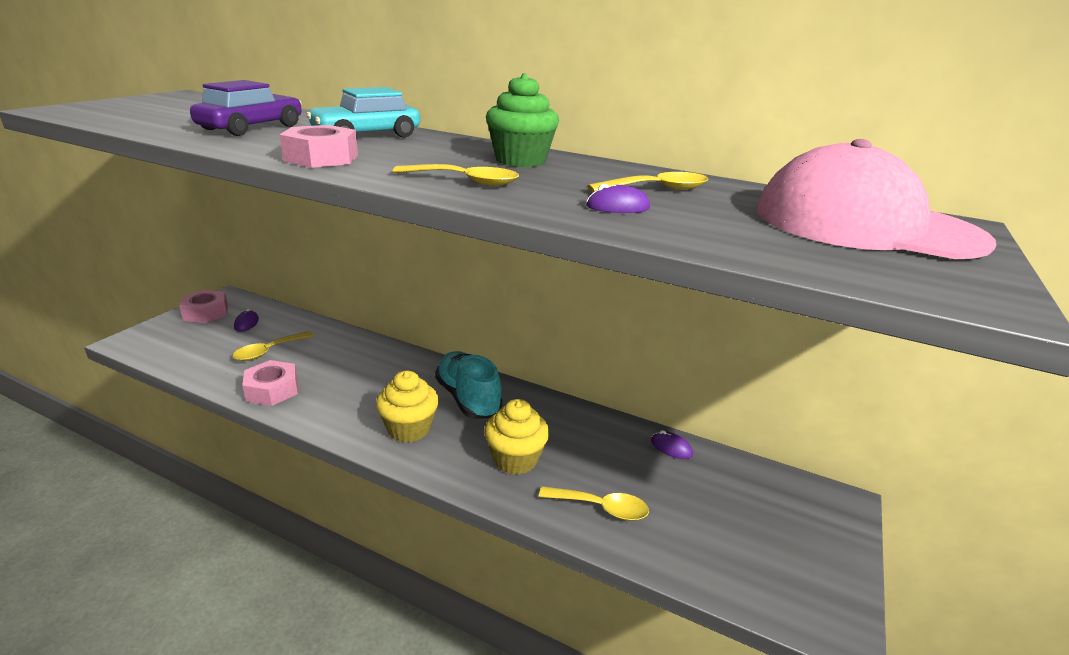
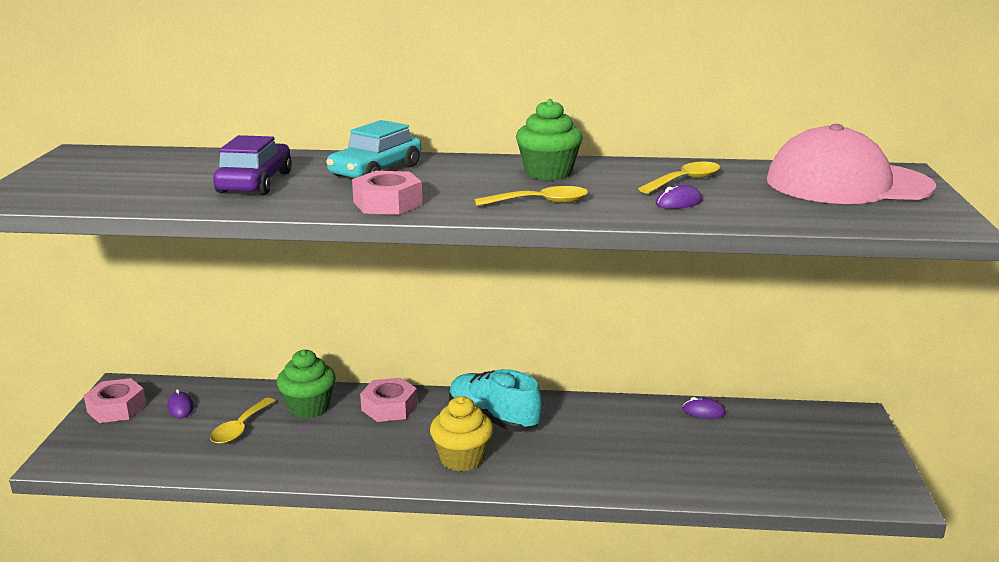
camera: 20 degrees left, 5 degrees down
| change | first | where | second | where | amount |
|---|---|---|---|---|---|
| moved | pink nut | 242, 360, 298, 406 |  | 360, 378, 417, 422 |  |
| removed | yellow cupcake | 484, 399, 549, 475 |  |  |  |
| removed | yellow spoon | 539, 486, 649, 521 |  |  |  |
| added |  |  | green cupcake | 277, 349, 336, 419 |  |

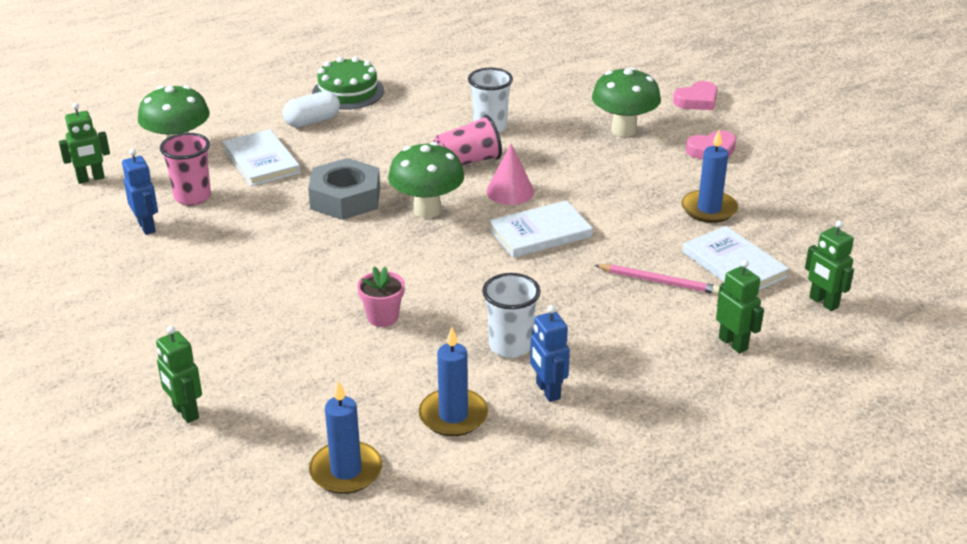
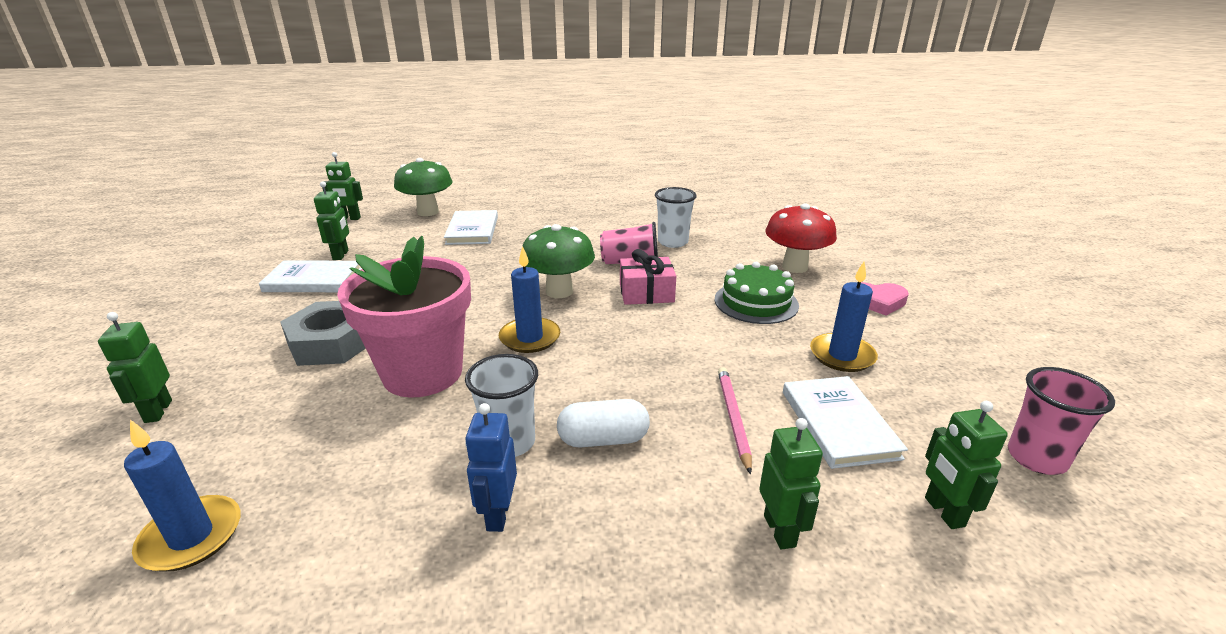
camera: 25 degrees right, 5 degrees down
| change | first | where | second | where | amount |
|---|---|---|---|---|---|
| recoloured | blue robot | 122, 149, 158, 235 | green robot | 314, 181, 349, 260 |  |
| moved | pink cup | 160, 133, 211, 206 |  | 1008, 367, 1115, 475 |  |
| moved | white capsule | 283, 91, 340, 127 |  | 557, 399, 650, 447 |  |
| moved | grey nut | 308, 158, 380, 220 |  | 280, 301, 366, 366 |  |
| moved | green cake | 312, 57, 384, 110 |  | 715, 262, 799, 324 |  |
| resized | pink flower pot | 357, 266, 405, 327 |  | 337, 236, 471, 398 | x2.35 |
| moved | blue candle | 419, 327, 488, 436 |  | 499, 246, 560, 353 |  |
| replaced | pink cone | 486, 144, 534, 205 | pink gift | 620, 249, 676, 305 |  |
| moved | white book | 489, 201, 593, 258 |  | 259, 260, 362, 292 |  |
| recoloured | green mushroom | 592, 67, 661, 137 | red mushroom | 765, 204, 837, 273 |  |
| turned | pink pencil | 594, 264, 720, 295 |  | 718, 367, 752, 474 | 135 degrees counterclockwise |
| removed | pink heart | 673, 81, 718, 110 |  |  |  |

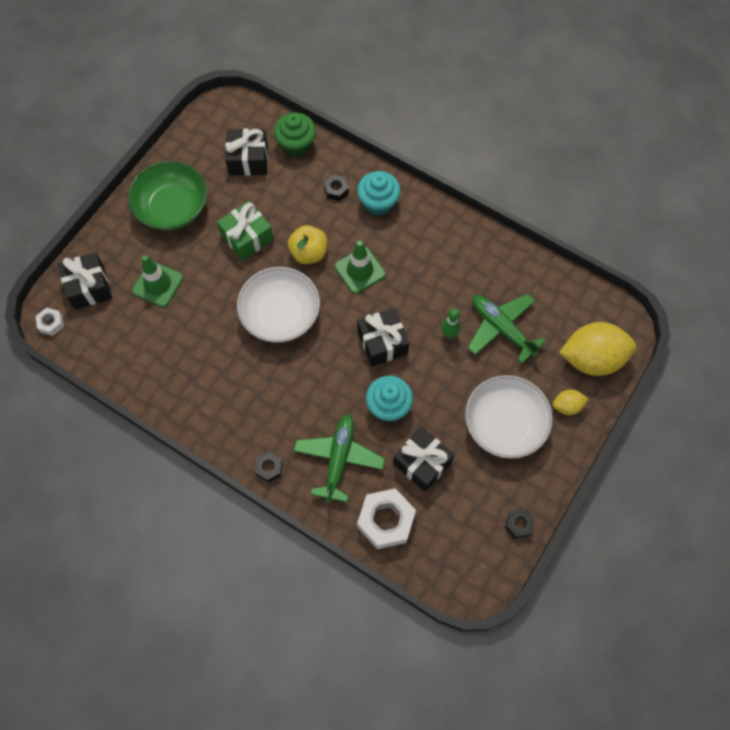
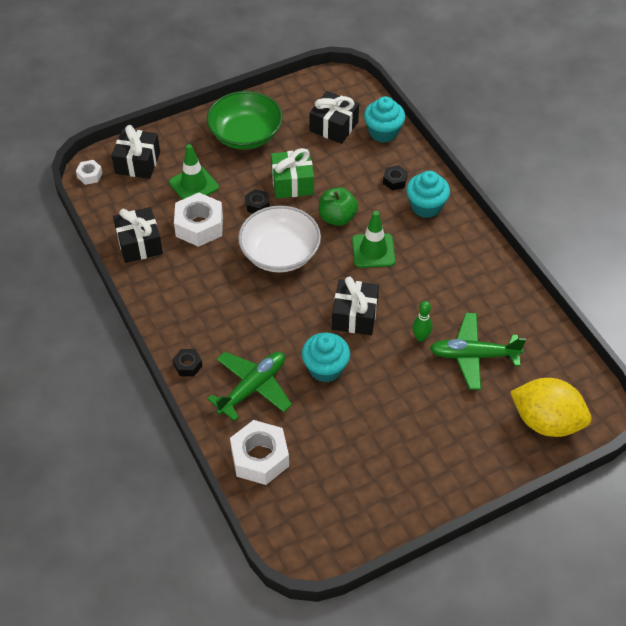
camera: 30 degrees right, 15 degrees down
| change | first | where | second | where | amount |
|---|---|---|---|---|---|
| recoloured | green cupcake | 274, 113, 316, 157 | turquoise cupcake | 364, 96, 405, 143 |  |
| recoloured | yellow apple | 288, 225, 327, 264 | green apple | 319, 187, 358, 226 |  |
| moved | black gift | 393, 427, 454, 492 |  | 113, 207, 163, 263 |  |
| removed | white bowl | 465, 375, 553, 459 |  |  |  |
| turned | green plane | 468, 294, 546, 364 |  | 430, 313, 526, 390 | 75 degrees counterclockwise |
| moved | black nut | 505, 509, 535, 539 |  | 245, 189, 270, 213 |  |
| removed | yellow lemon | 552, 389, 588, 415 |  |  |  |
| added |  |  | white nut | 174, 193, 223, 247 |  |

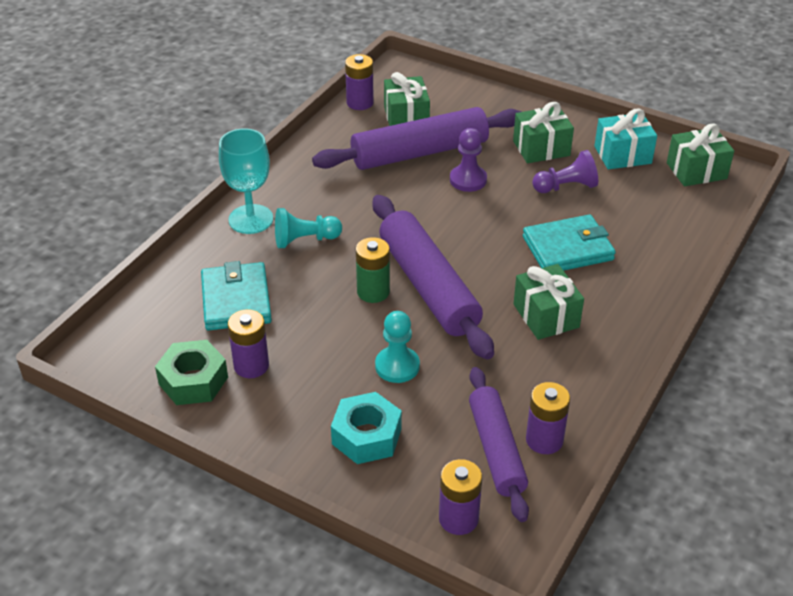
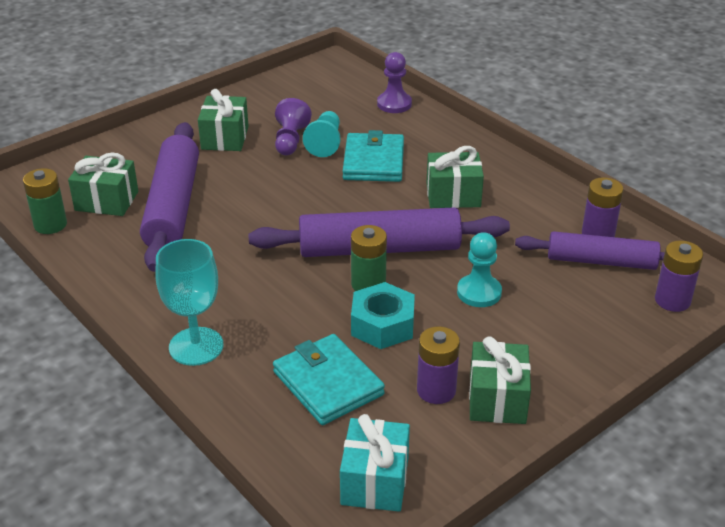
camera: 70 degrees left, 5 degrees down
| change | first | where | second | where | amount |
|---|---|---|---|---|---|
| removed | green nut | 155, 340, 228, 405 |  |  |  |
| turned | turquoise wallet | 201, 261, 272, 331 |  | 273, 334, 385, 425 | 45 degrees clockwise |
| moved | turquoise pawn | 275, 208, 342, 248 |  | 303, 111, 341, 157 |  |
| moved | turquoise nut | 331, 392, 402, 464 |  | 351, 282, 415, 349 |  |
| recoloured | purple battery | 345, 54, 374, 110 | green battery | 23, 168, 67, 234 |  |
| moved | purple pawn | 450, 128, 487, 192 |  | 377, 52, 412, 113 |  |
| moved | turquoise gift | 594, 108, 657, 169 |  | 340, 414, 410, 512 |  |
| moved | green gift | 667, 123, 734, 186 |  | 469, 336, 531, 424 |  |

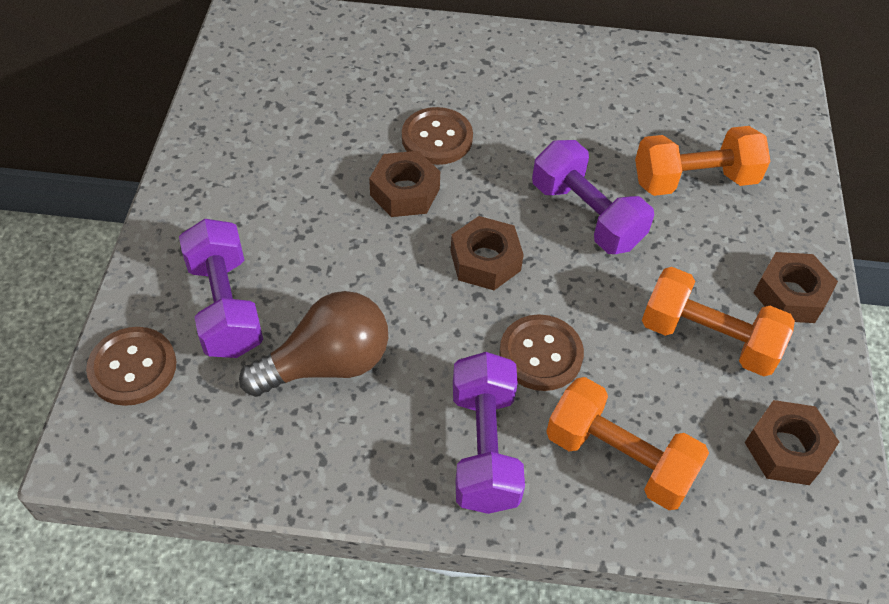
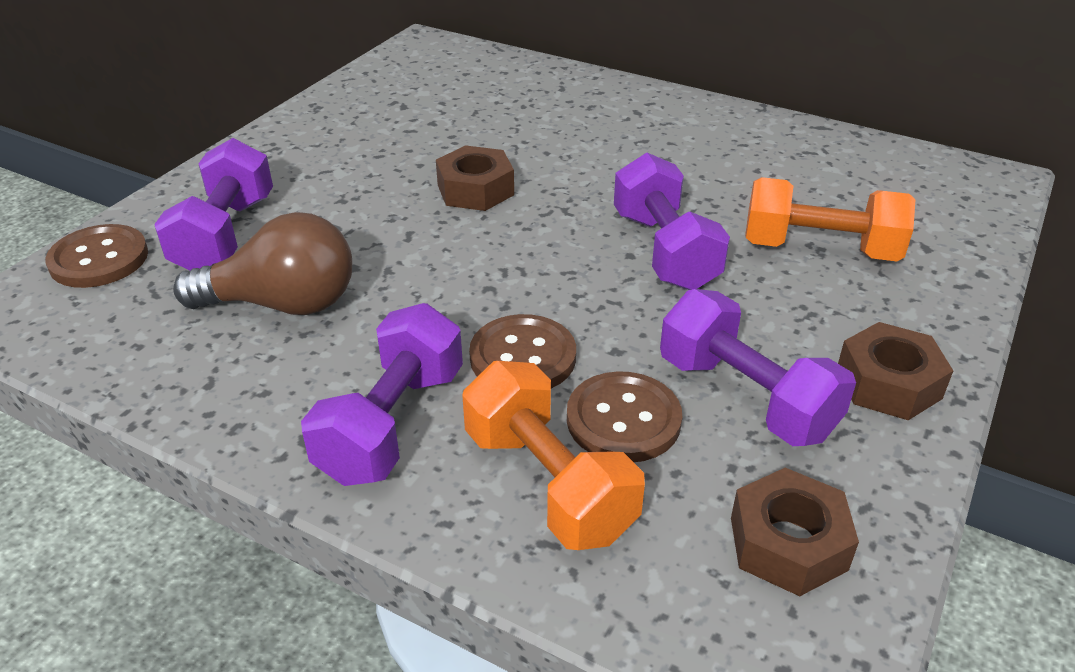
camera: 25 degrees right, 15 degrees down
| change | first | where | second | where | amount |
|---|---|---|---|---|---|
| moved | brown button | 402, 107, 473, 165 |  | 567, 371, 682, 462 |  |
| removed | brown nut | 451, 216, 524, 290 |  |  |  |
| recoloured | orange dumbbell | 642, 267, 795, 376 | purple dumbbell | 660, 289, 856, 446 |  |

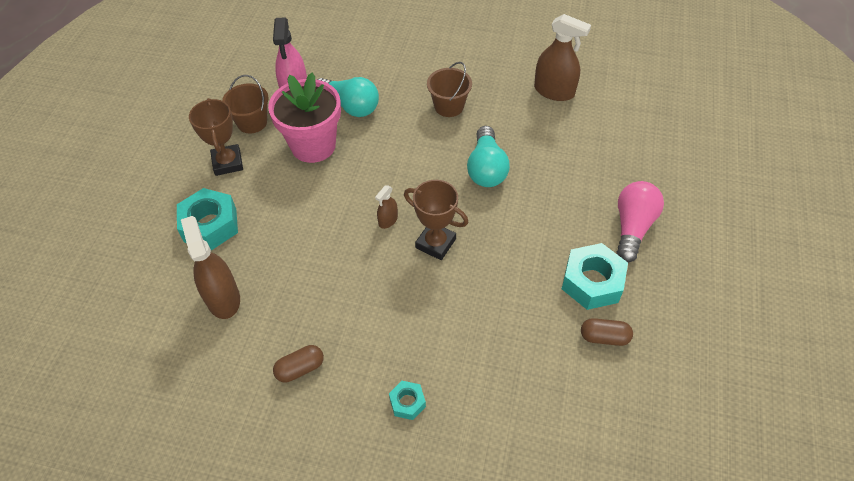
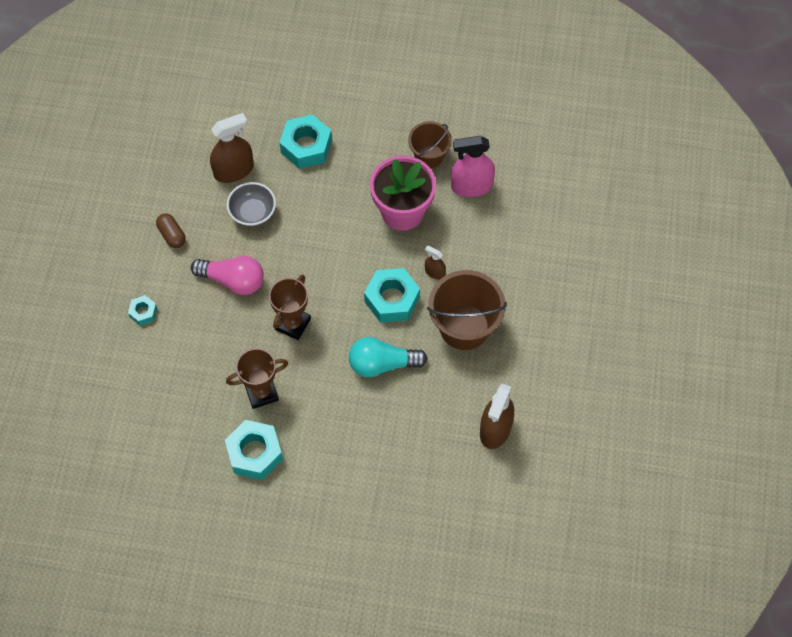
camera: 85 degrees right, 10 degrees up
| change | first | where | second | where | amount |
|---|---|---|---|---|---|
| moved | brown trophy | 189, 98, 243, 176 |  | 226, 348, 288, 409 |  |
| removed | turquoise light bulb | 317, 77, 379, 117 |  |  |  |
| moved | brown spray bottle | 375, 185, 398, 229 |  | 425, 246, 446, 280 |  |
| resized | brown bucket | 427, 62, 472, 117 |  | 427, 270, 507, 350 | x1.65 |
| removed | brown capsule | 581, 318, 633, 346 |  |  |  |
| moved | pink light bulb | 616, 181, 664, 263 |  | 191, 256, 264, 295 |  |
| added |  |  | grey bowl | 227, 182, 276, 227 |  |
| added |  |  | turquoise nut | 364, 268, 420, 322 |  |

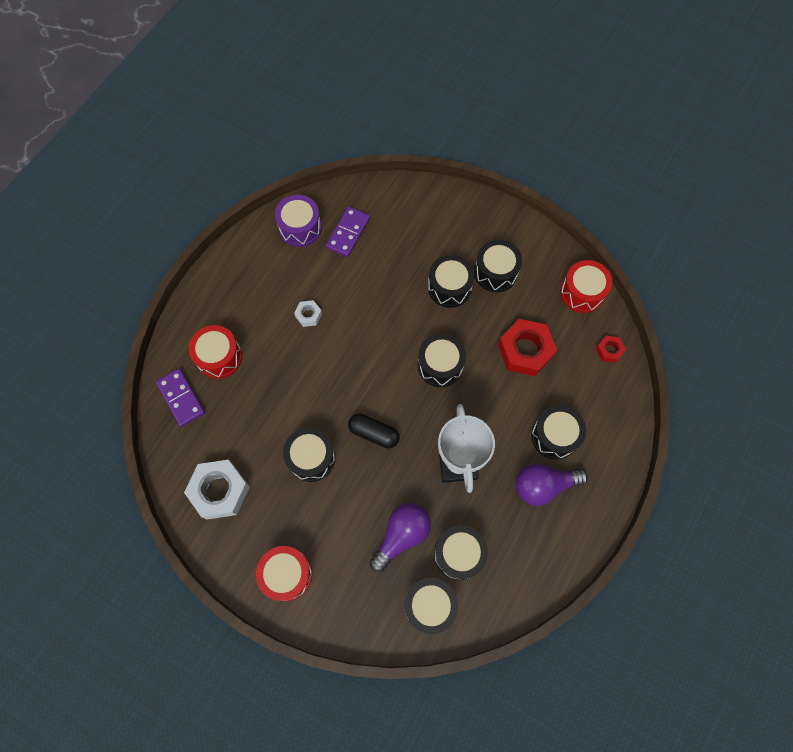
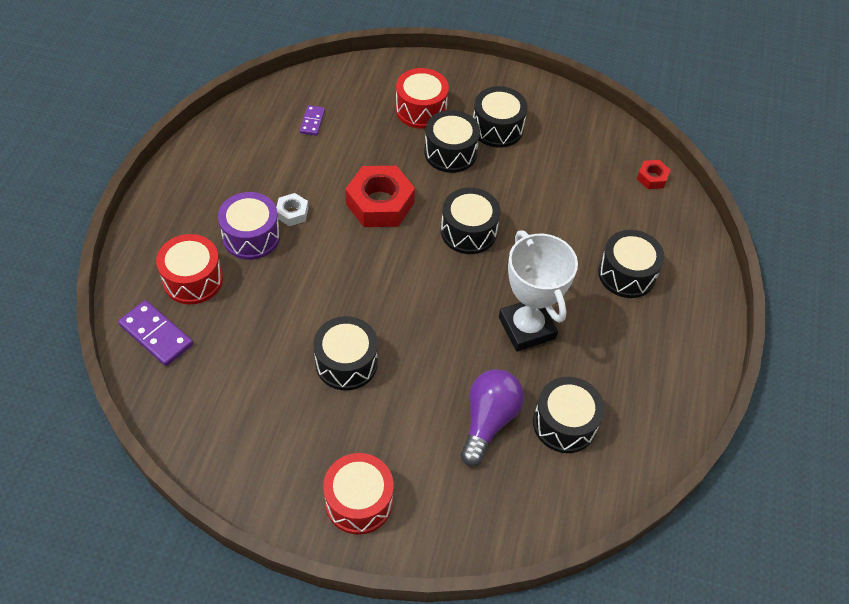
camera: 20 degrees left, 15 degrees down
| change | first | where | second | where | amount |
|---|---|---|---|---|---|
| removed | white nut | 184, 460, 250, 520 |  |  |  |
| moved | purple drum | 275, 195, 322, 247 |  | 218, 192, 280, 260 |  |
| resized | purple domino | 326, 206, 370, 257 |  | 300, 105, 325, 136 | x0.59 |
| removed | black capsule | 348, 414, 400, 448 |  |  |  |
| removed | black drum | 404, 578, 458, 634 |  |  |  |
| moved | red nut | 498, 319, 557, 376 |  | 345, 166, 415, 227 |  |
| removed | purple light bulb | 516, 464, 588, 506 |  |  |  |
| moved | red drum | 560, 260, 613, 313 |  | 396, 68, 449, 129 |  |

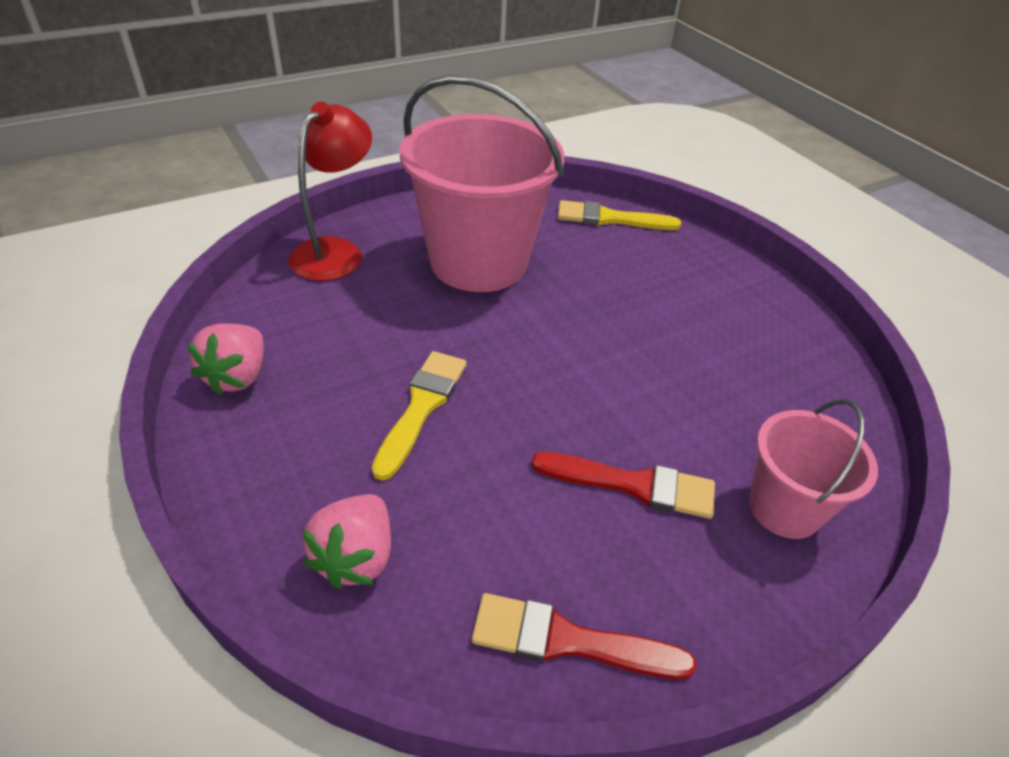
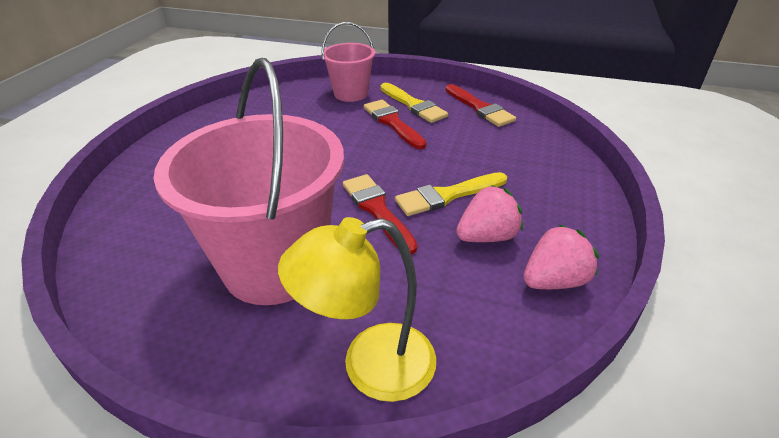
camera: 130 degrees left, 5 degrees down
| change | first | where | second | where | amount |
|---|---|---|---|---|---|
| recoloured | red lamp | 289, 102, 372, 281 | yellow lamp | 278, 217, 436, 402 |  |
| moved | pink strawberry | 302, 494, 391, 589 |  | 456, 185, 523, 242 |  |
| moved | yellow brush | 558, 200, 681, 230 |  | 381, 83, 448, 123 |  |
| added |  |  | red brush | 343, 174, 418, 254 |  |

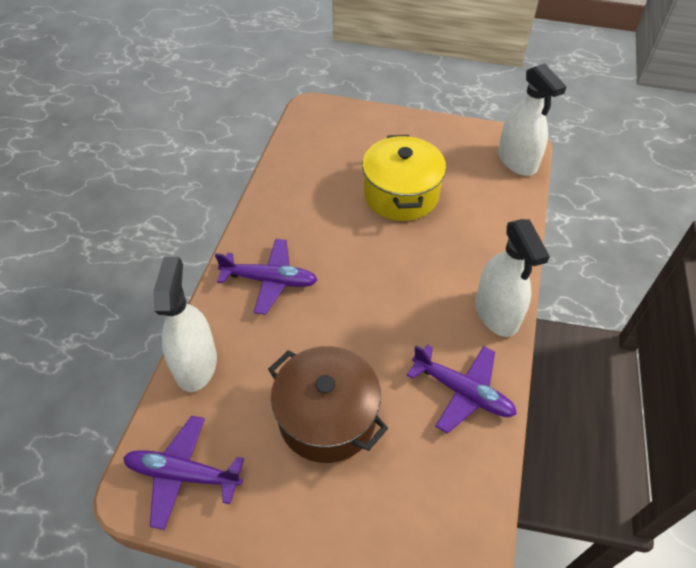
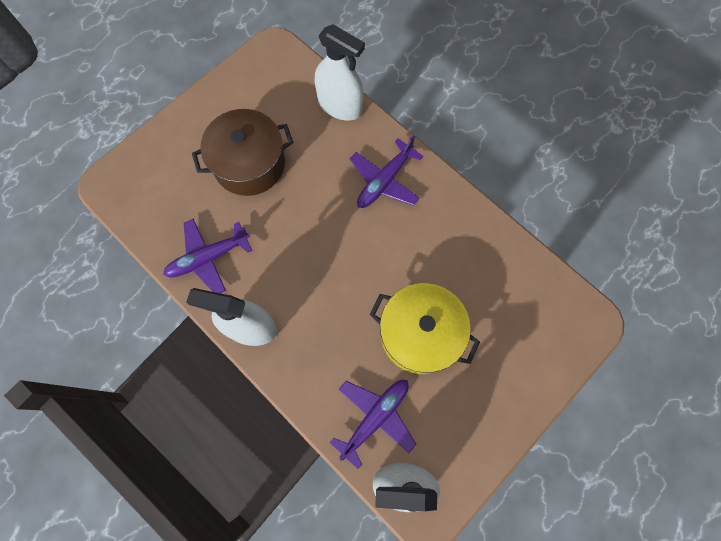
camera: 120 degrees right, 20 degrees up
| change | first | where | second | where | amount |
|---|---|---|---|---|---|
| moved | purple plane | 123, 416, 244, 530 |  | 330, 380, 416, 469 |  |

